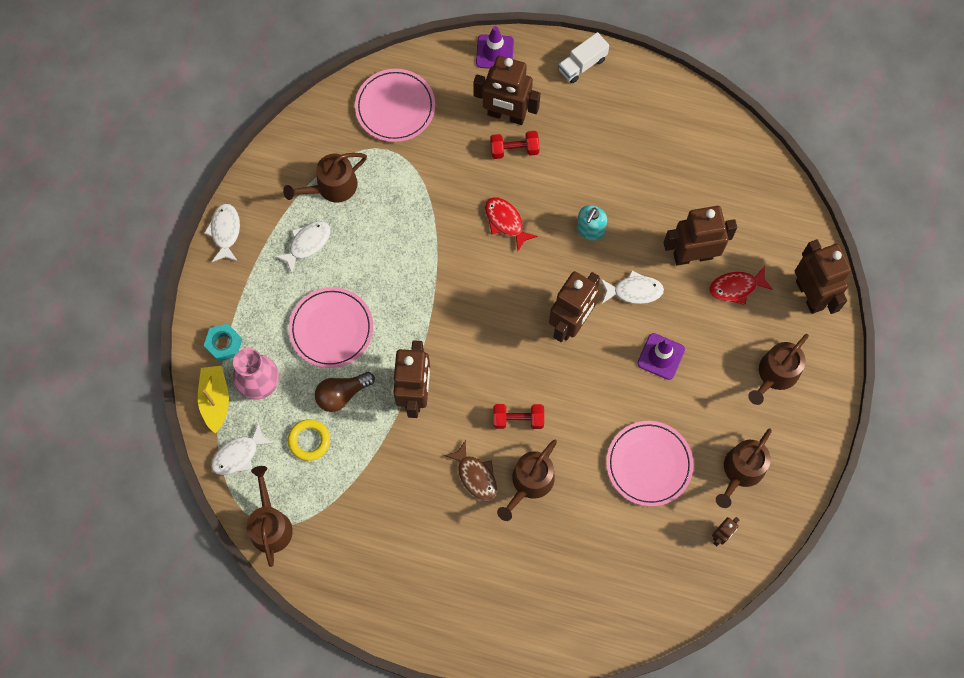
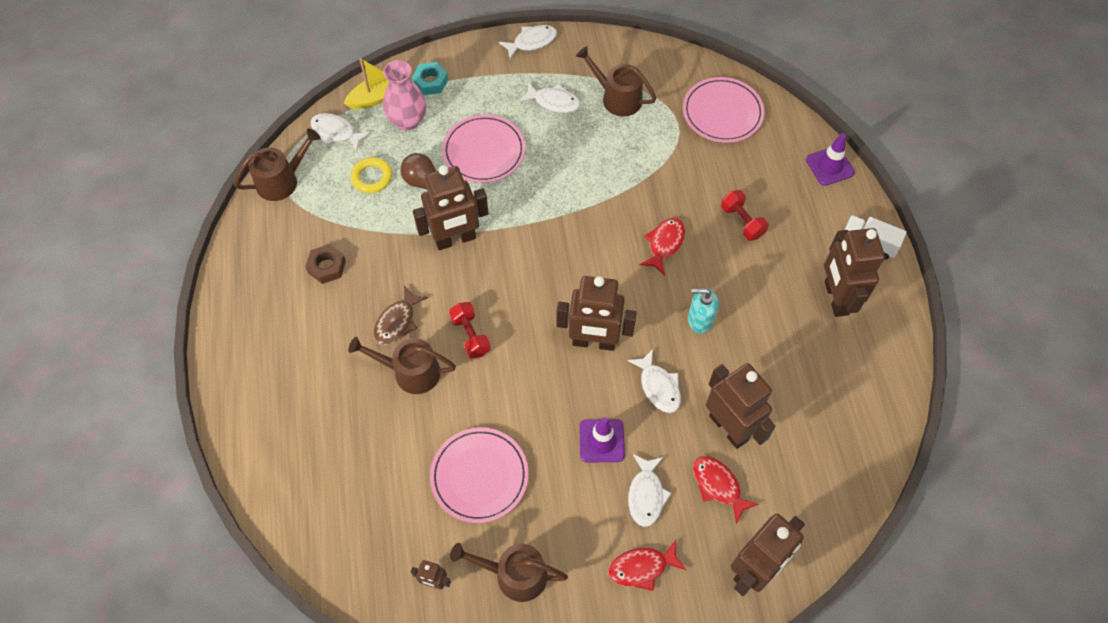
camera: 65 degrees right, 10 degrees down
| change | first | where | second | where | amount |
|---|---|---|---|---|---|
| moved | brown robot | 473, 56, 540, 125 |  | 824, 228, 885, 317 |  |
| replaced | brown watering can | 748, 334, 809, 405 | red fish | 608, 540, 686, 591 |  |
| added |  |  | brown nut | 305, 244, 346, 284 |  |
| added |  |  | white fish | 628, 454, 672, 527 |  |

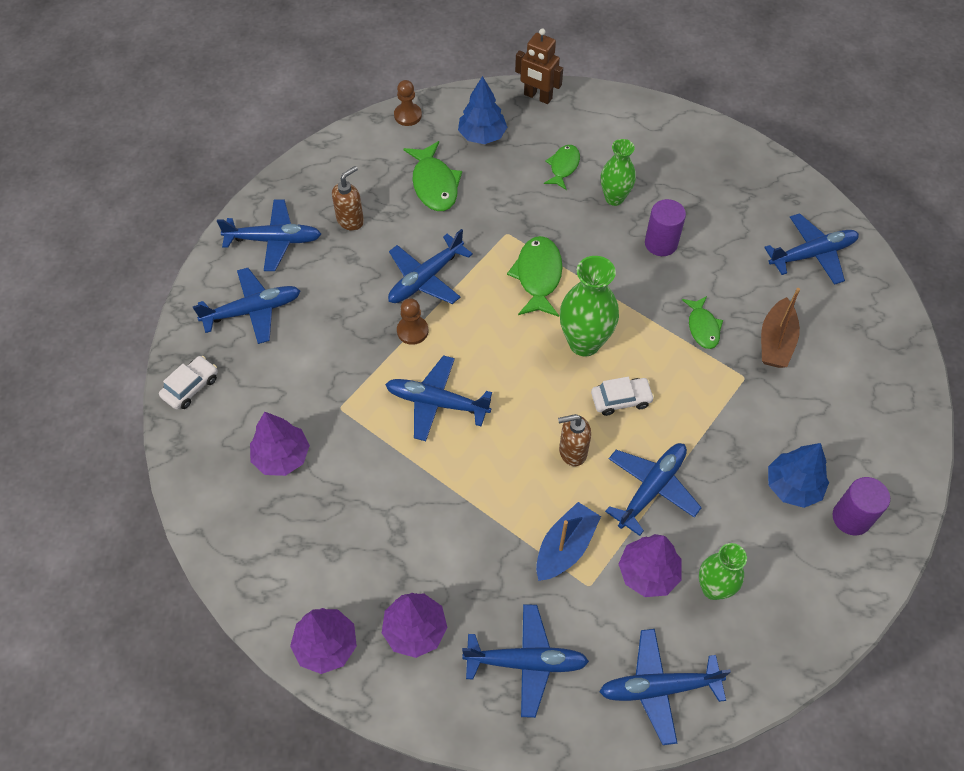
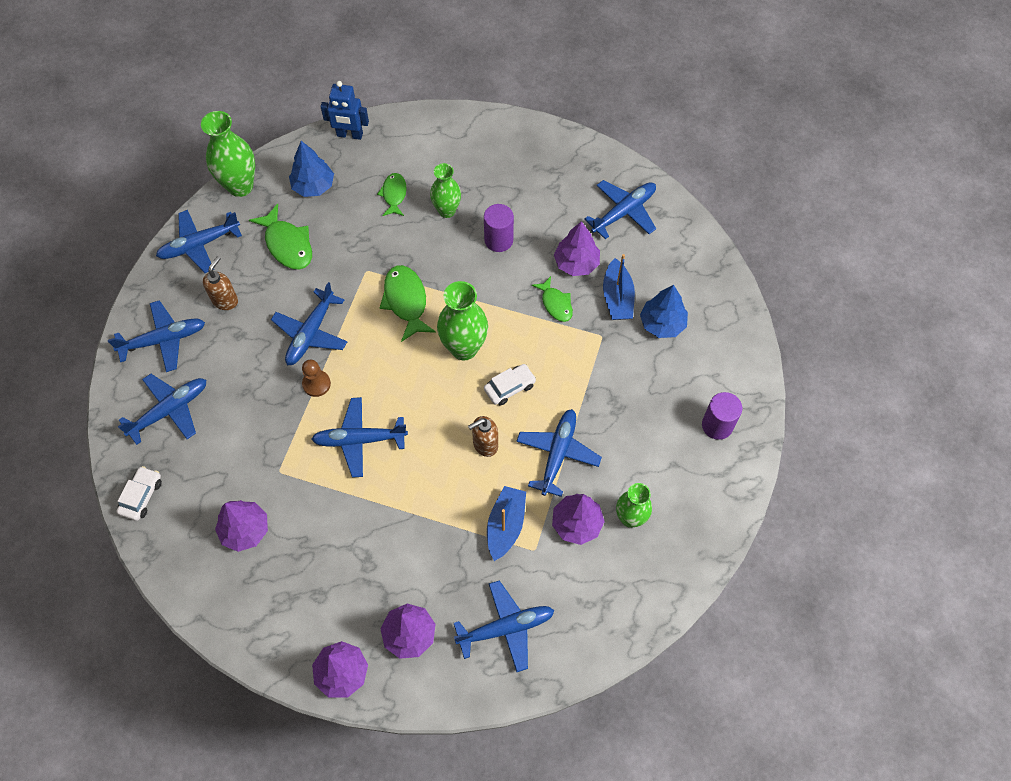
camera: 20 degrees left, 5 degrees up
| change | first | where | second | where | amount |
|---|---|---|---|---|---|
| replaced | brown pawn | 394, 80, 422, 126 | green vase | 201, 111, 255, 197 |  |
| recoloured | brown robot | 515, 28, 563, 104 | blue robot | 320, 81, 369, 140 |  |
| moved | blue plane | 599, 629, 731, 745 |  | 156, 210, 242, 273 |  |
| recoloured | brown boat | 761, 288, 800, 368 | blue boat | 603, 254, 635, 320 |  |
| moved | blue tree | 768, 443, 829, 508 |  | 640, 285, 688, 338 |  |
| added |  |  | purple tree | 554, 221, 600, 276 |  |

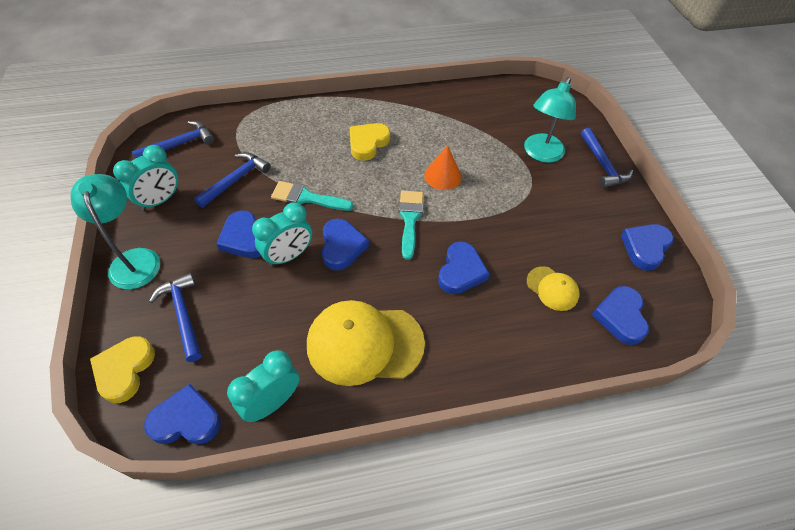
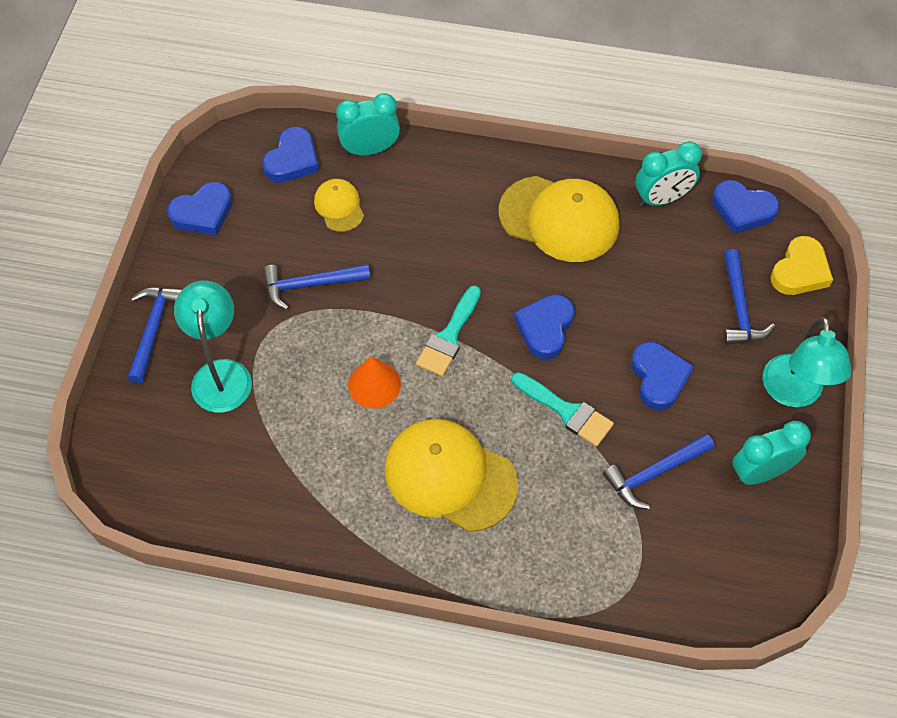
camera: 155 degrees left, 5 degrees up
| change | first | where | second | where | amount |
|---|---|---|---|---|---|
| moved | blue hammer | 132, 121, 214, 158 |  | 263, 264, 370, 310 |  |
| moved | turquoise clock | 252, 202, 312, 267 |  | 336, 93, 400, 156 |  |
| replaced | yellow heart | 350, 123, 390, 161 | yellow cap | 384, 419, 518, 532 |  |
| removed | blue heart | 438, 242, 490, 294 |  |  |  |
| turned | turquoise lamp | 524, 77, 576, 163 |  | 174, 281, 252, 413 | 60 degrees counterclockwise |

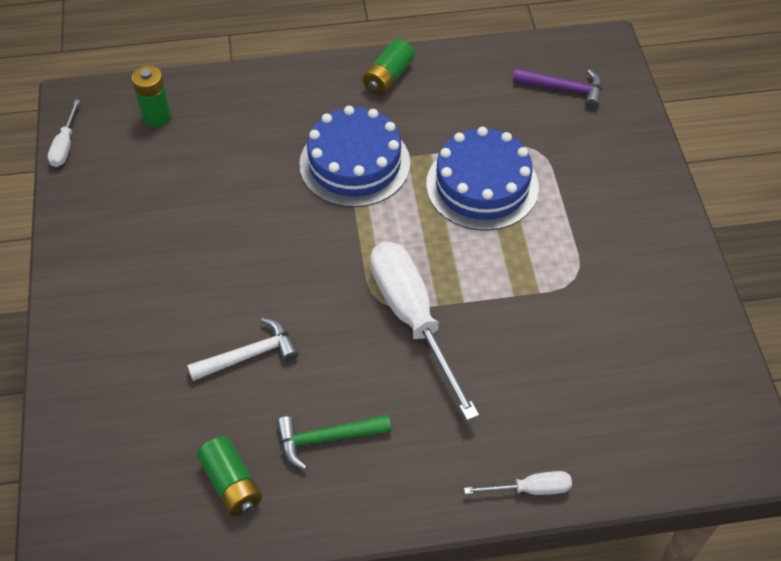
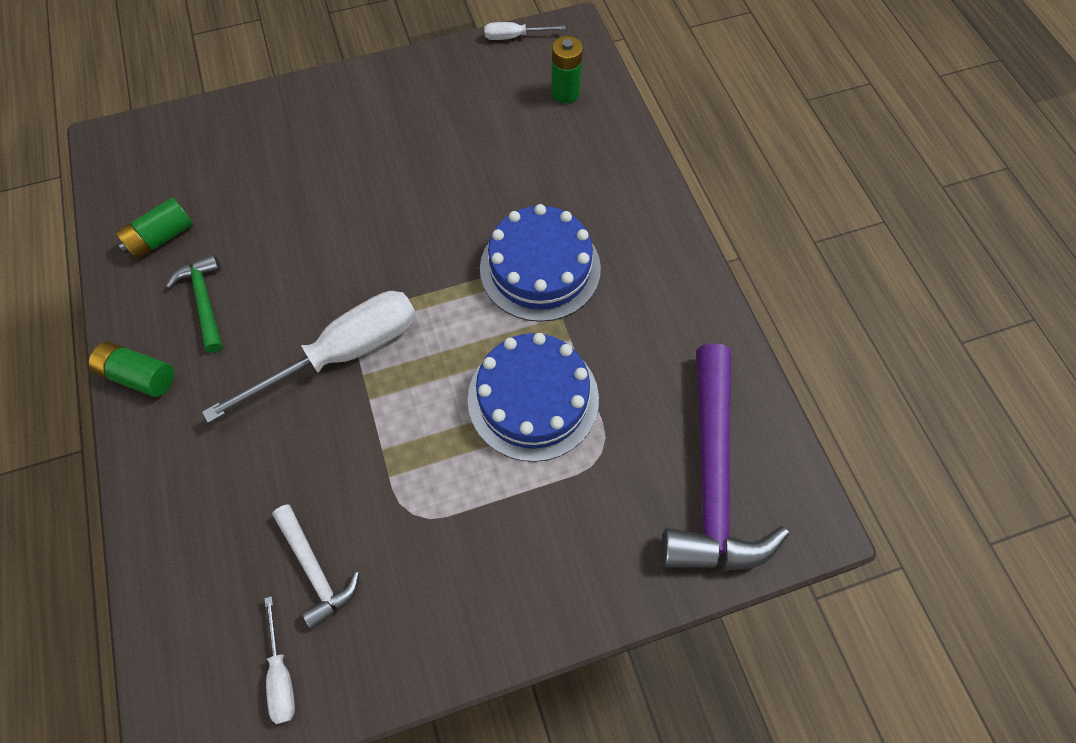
camera: 80 degrees right, 10 degrees up
| change | first | where | second | where | amount |
|---|---|---|---|---|---|
| moved | white hammer | 187, 318, 299, 381 |  | 272, 504, 359, 629 |  |
| moved | green battery | 363, 39, 415, 95 |  | 89, 342, 174, 397 |  |
| moved | white screwdriver | 464, 471, 572, 495 |  | 264, 596, 295, 724 |  |
| resized | purple hammer | 513, 68, 602, 109 |  | 661, 343, 789, 571 | x1.97 |

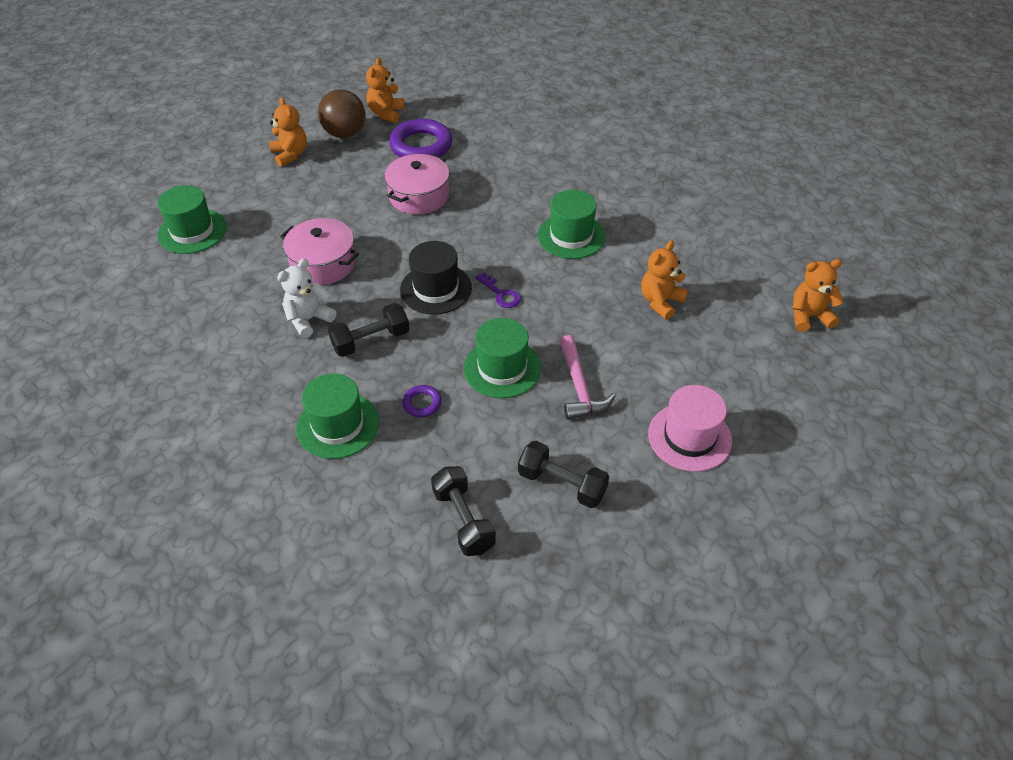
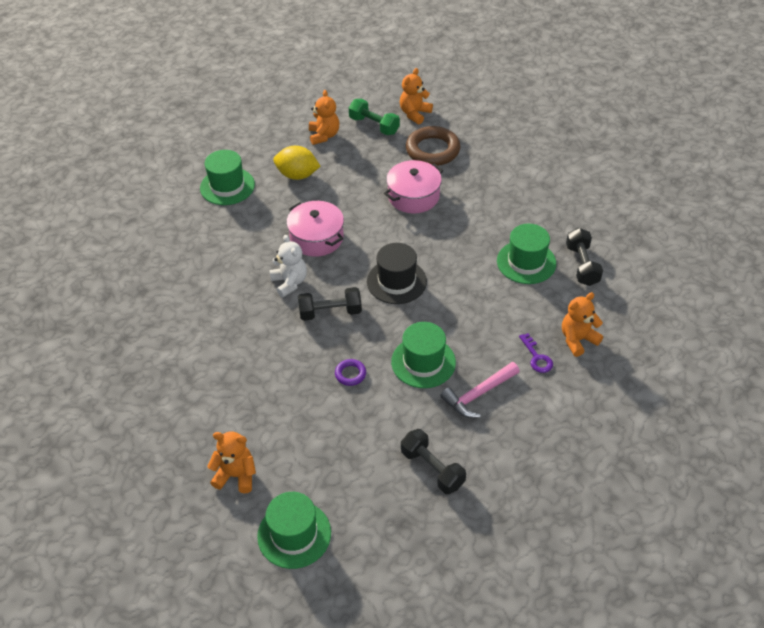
camera: 20 degrees right, 0 degrees up
| change | first | where | second | where | amount |
|---|---|---|---|---|---|
| turned | white teddy bear | 277, 258, 336, 338 |  | 270, 235, 307, 297 | 90 degrees clockwise |
| moved | green hat | 296, 373, 379, 459 |  | 257, 492, 331, 569 |  |
| replaced | brown ball | 318, 89, 365, 138 | green dumbbell | 349, 99, 400, 135 |  |
| recoloured | purple ring | 389, 119, 452, 157 | brown ring | 406, 126, 460, 166 |  |
| moved | black dumbbell | 431, 466, 496, 556 |  | 566, 228, 603, 286 |  |
| moved | purple key | 475, 273, 521, 308 |  | 519, 333, 553, 373 |  |
| turned | pink hammer | 559, 335, 615, 420 |  | 440, 362, 520, 418 | 45 degrees clockwise |
| removed | pink hat | 648, 385, 732, 472 |  |  |  |
| moved | orange teddy bear | 793, 259, 844, 332 |  | 207, 431, 256, 493 |  |
| added |  |  | yellow lemon | 273, 146, 320, 180 |  |

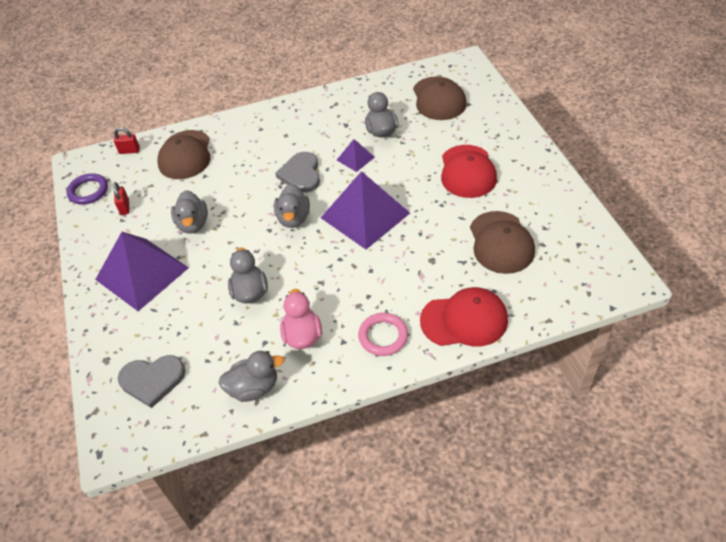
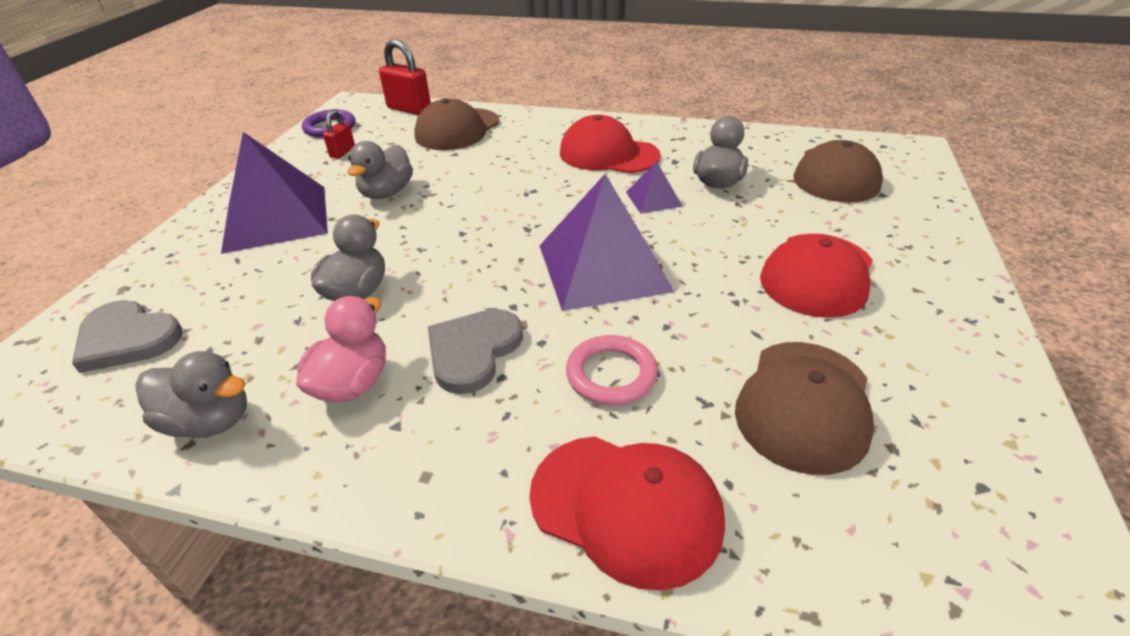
camera: 30 degrees right, 10 degrees down
| change | first | where | second | where | amount |
|---|---|---|---|---|---|
| resized | red padlock | 114, 127, 140, 154 |  | 379, 39, 431, 115 | x1.75 |
| removed | grey duck | 274, 184, 310, 228 |  |  |  |
| moved | grey heart | 275, 152, 320, 193 |  | 428, 309, 523, 394 |  |
| moved | pink ring | 358, 313, 408, 356 |  | 566, 335, 658, 406 |  |
| added |  |  | red cap | 560, 115, 661, 173 |  |

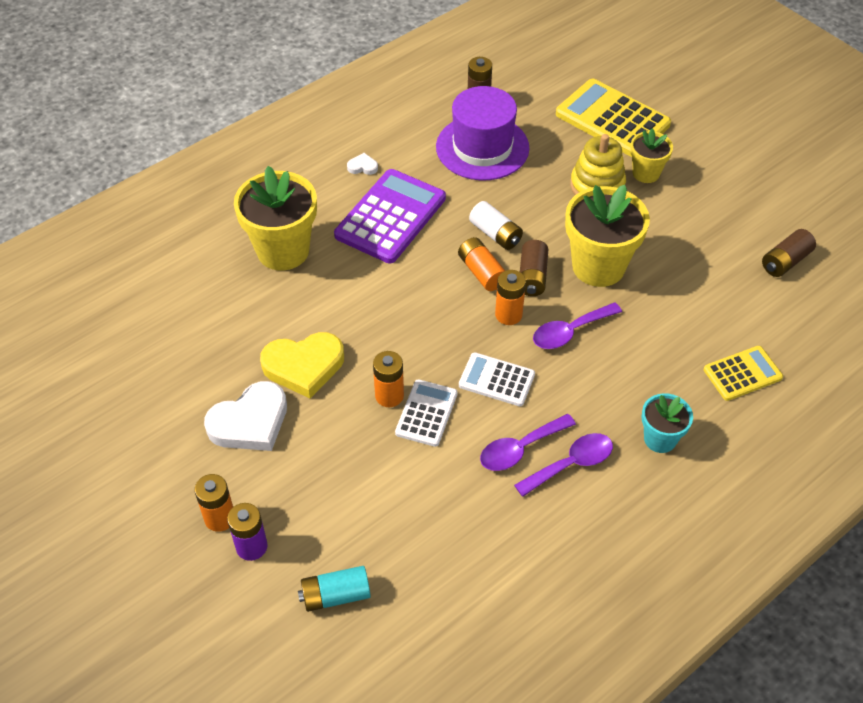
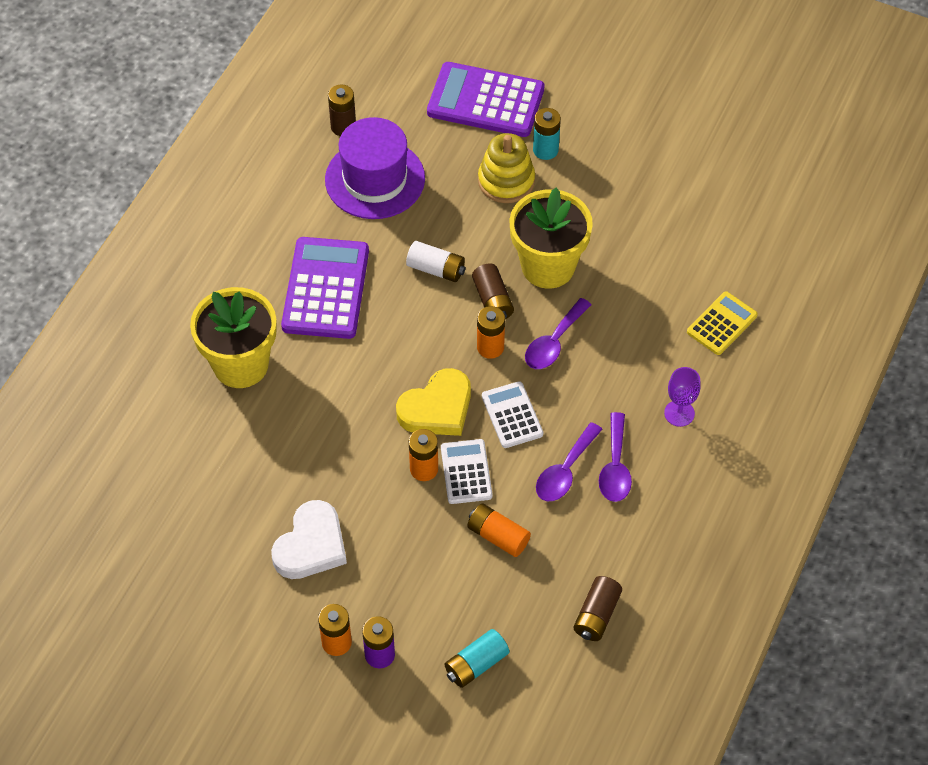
camera: 25 degrees left, 5 degrees up
| change | first | where | second | where | amount |
|---|---|---|---|---|---|
| moved | yellow heart | 260, 332, 344, 398 |  | 396, 368, 471, 436 |  |
| removed | white heart | 347, 153, 378, 175 |  |  |  |
| moved | orange battery | 458, 237, 505, 291 |  | 467, 504, 531, 557 |  |
| turned | white calculator | 459, 352, 535, 406 |  | 482, 381, 543, 448 | 75 degrees clockwise |
| turned | purple spoon | 514, 433, 613, 497 |  | 599, 412, 632, 502 | 150 degrees clockwise |
| recoloured | yellow calculator | 556, 79, 671, 157 | purple calculator | 427, 62, 545, 137 |  |
| replaced | yellow flower pot | 630, 128, 673, 183 | turquoise battery | 533, 108, 561, 160 |  |
| replaced | turquoise flower pot | 641, 393, 693, 453 | purple goblet | 664, 367, 701, 427 |  |
| moved | brown battery | 762, 229, 816, 277 |  | 574, 576, 622, 641 |  |

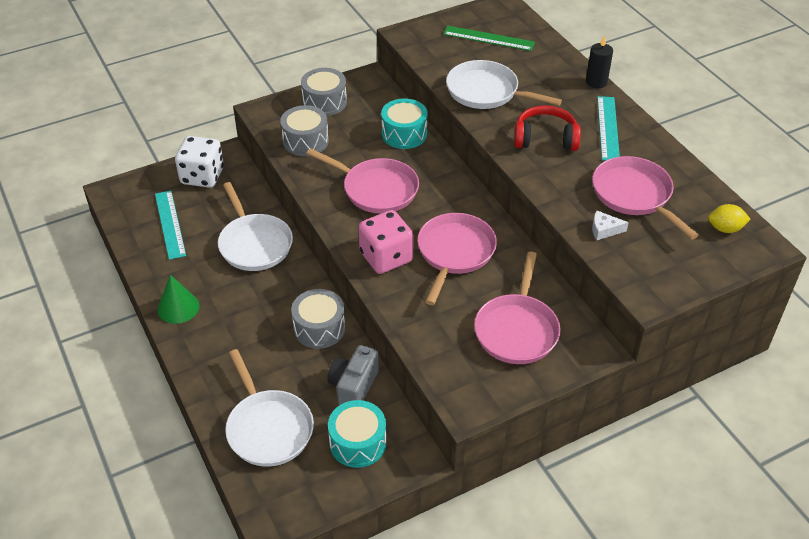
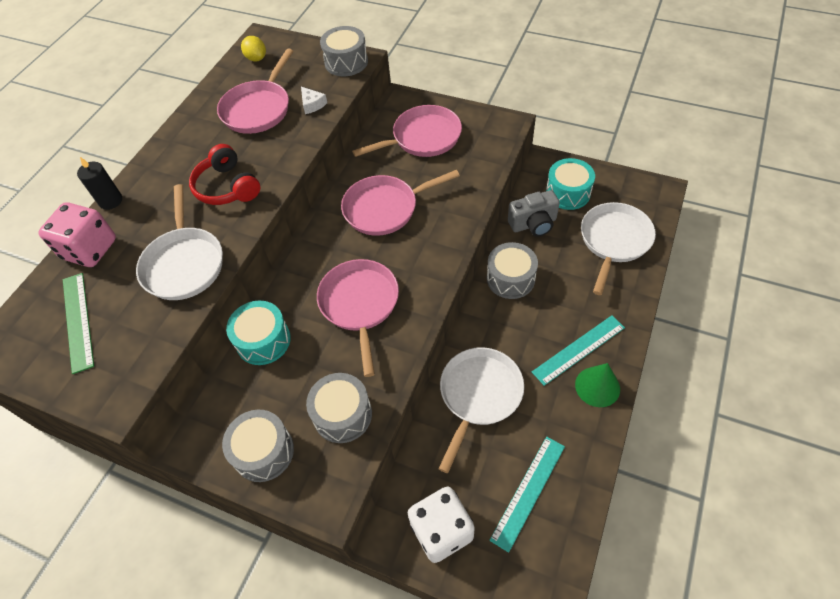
camera: 125 degrees left, 10 degrees up
| change | first | where | second | where | amount |
|---|---|---|---|---|---|
| moved | pink dice | 358, 210, 414, 274 |  | 38, 202, 116, 267 |  |
| moved | turquoise ruler | 597, 96, 620, 161 |  | 532, 315, 625, 386 |  |
| added |  |  | grey drum | 320, 26, 368, 77 |  |

